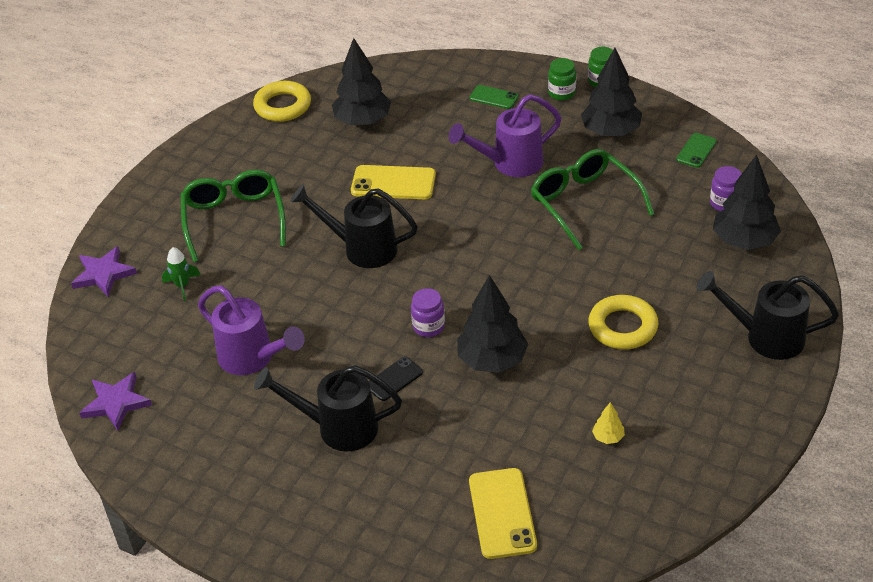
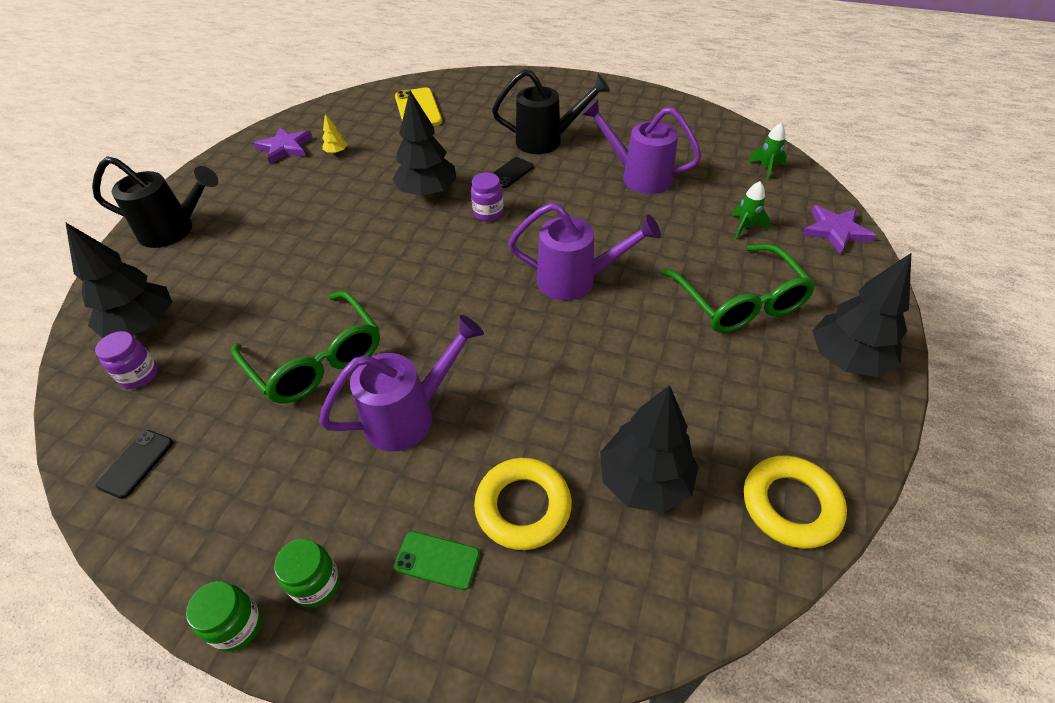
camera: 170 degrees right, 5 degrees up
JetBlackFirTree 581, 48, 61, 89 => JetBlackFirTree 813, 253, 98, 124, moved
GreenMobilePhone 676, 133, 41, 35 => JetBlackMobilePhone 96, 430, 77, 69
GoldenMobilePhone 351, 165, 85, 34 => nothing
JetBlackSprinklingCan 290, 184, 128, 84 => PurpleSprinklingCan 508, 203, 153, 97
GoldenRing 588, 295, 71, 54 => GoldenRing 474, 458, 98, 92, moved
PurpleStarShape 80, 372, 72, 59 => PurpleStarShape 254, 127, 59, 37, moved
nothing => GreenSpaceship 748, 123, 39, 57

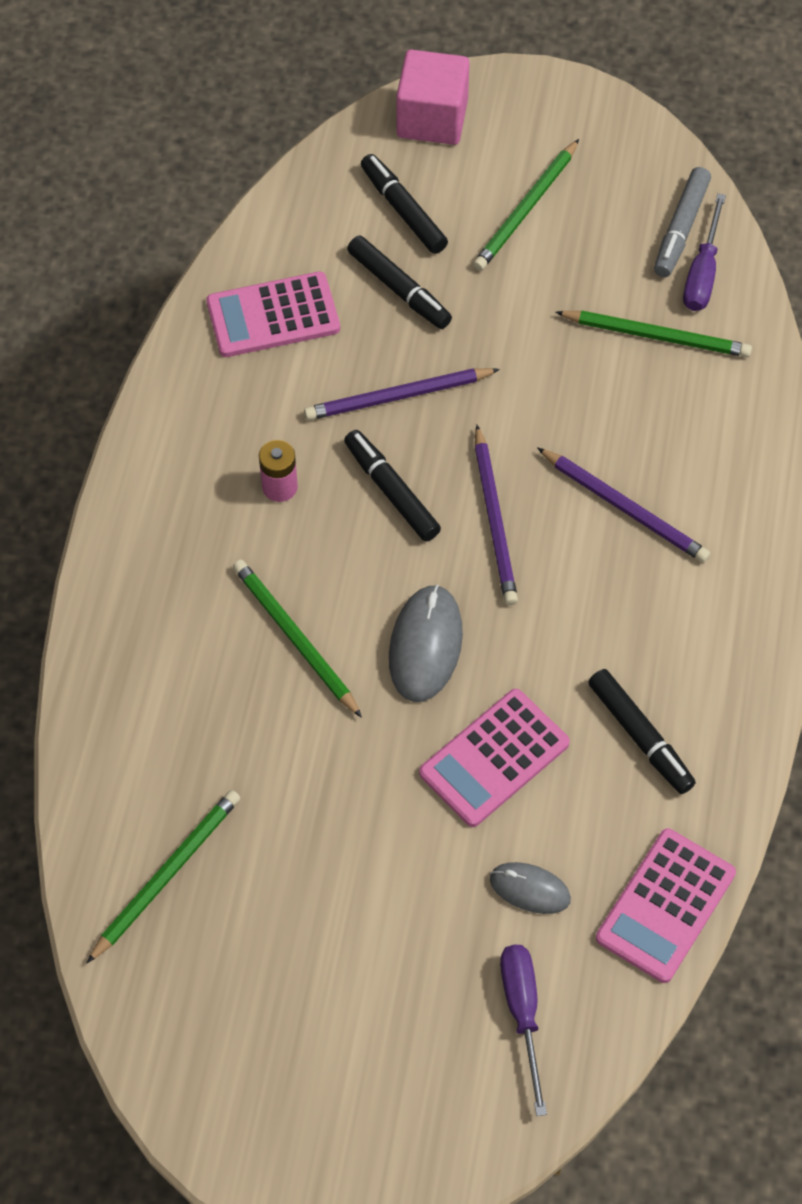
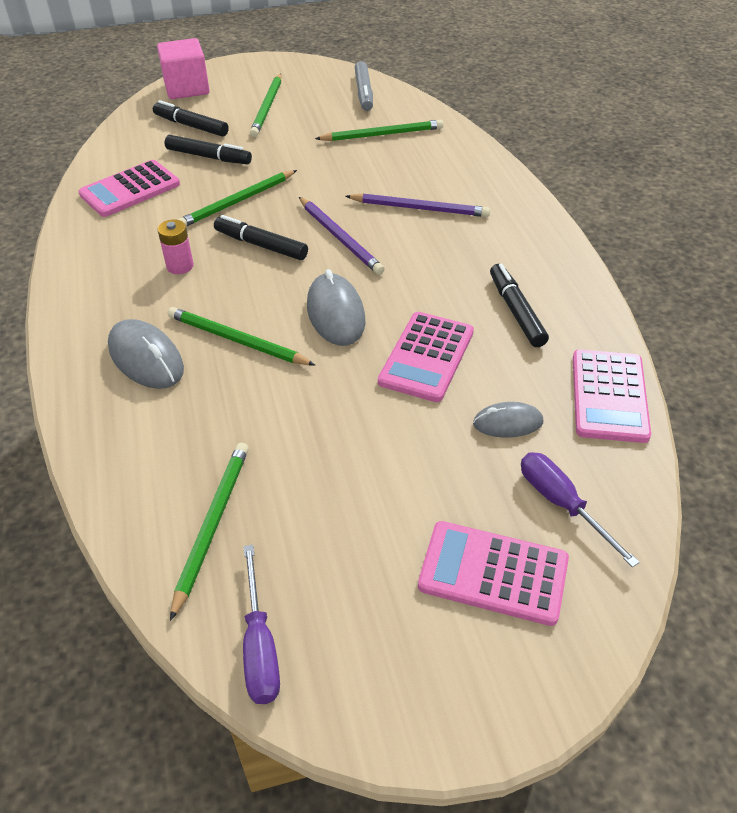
camera: 25 degrees left, 15 degrees down
PurpleFlatScrewdriver 683, 193, 43, 118 => PurpleFlatScrewdriver 243, 545, 37, 159, moved
PurpleLeadPencil 304, 368, 196, 52 => GreenLeadPencil 178, 170, 119, 56
JetBlackMarker 588, 669, 108, 125 => JetBlackMarker 490, 264, 59, 83, 135 degrees counterclockwise
nothing => GrayPcMouse 108, 319, 76, 70
nothing => RosyPocketCalculator 418, 521, 151, 105

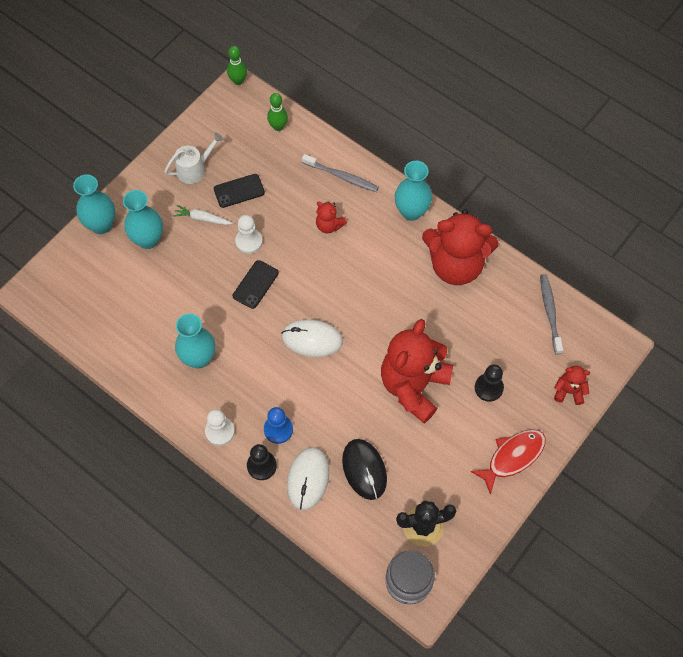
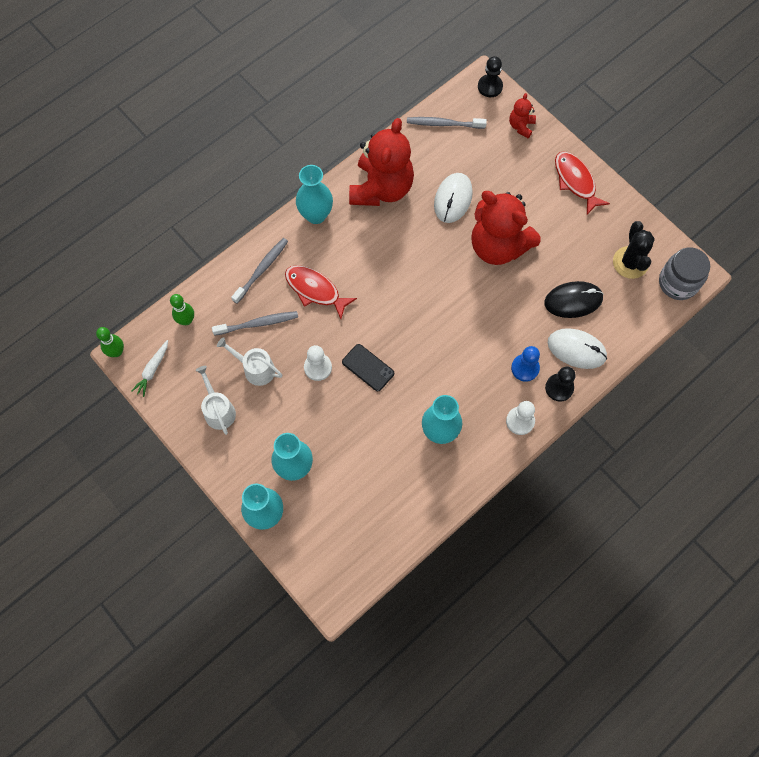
camera: 80 degrees left, 5 degrees up
JetBlackMobilePhone 214, 174, 51, 34 => SnowWhiteSprinklingCan 217, 337, 66, 49
RedTeddy 316, 202, 31, 32 => RedFish 285, 265, 72, 54
SnowWhiteToyCarrot 173, 205, 60, 20 => SnowWhiteToyCarrot 131, 340, 37, 57, moved
SnowWhitePcMouse 281, 319, 62, 38 => SnowWhitePcMouse 434, 173, 39, 50, moved
JetBlackPawn 475, 364, 29, 38 => JetBlackPawn 478, 56, 25, 41, moved
nothing => GrayToothBrush 212, 311, 86, 25

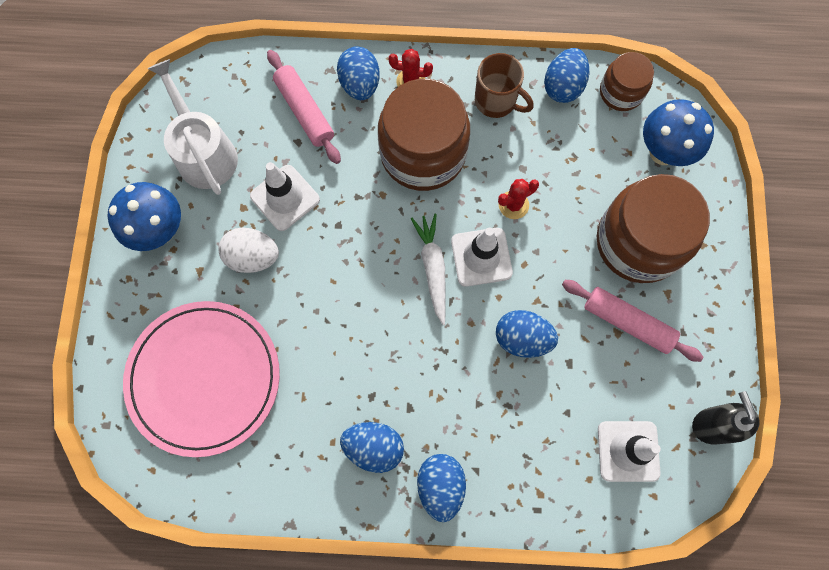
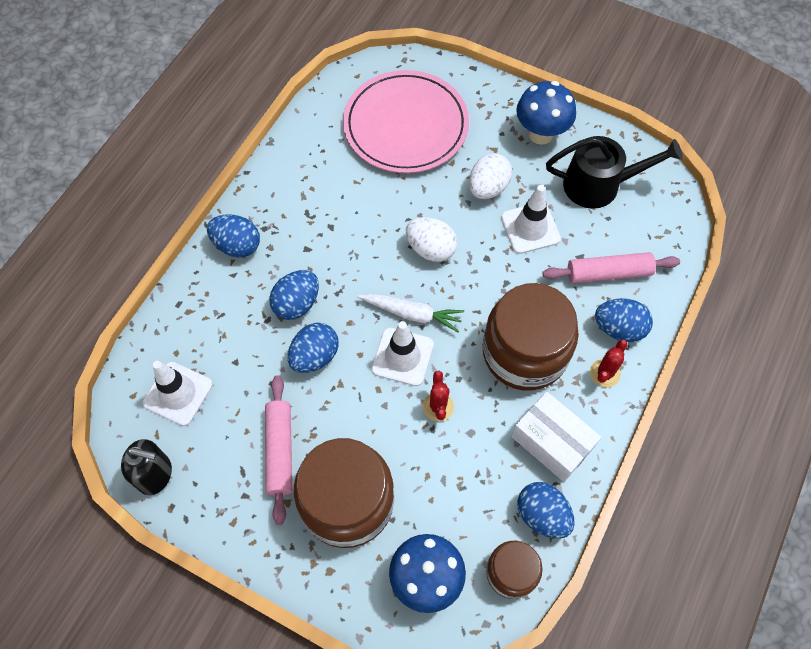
camera: 115 degrees right, 10 degrees down
DarkBrownCoffeeMug 475, 53, 59, 65 => SnowWhitePackage 511, 392, 90, 90
SnowWhiteSprinklingCan 148, 59, 90, 136 => JetBlackSprinklingCan 546, 136, 137, 73
RosyDoughRoller 562, 280, 142, 82 => RosyDoughRoller 265, 375, 27, 150, 60 degrees counterclockwise
BlueToyEgg 340, 422, 64, 51 => BlueToyEgg 269, 270, 50, 50, moved
nothing => SnowWhiteToyEgg 406, 217, 51, 45

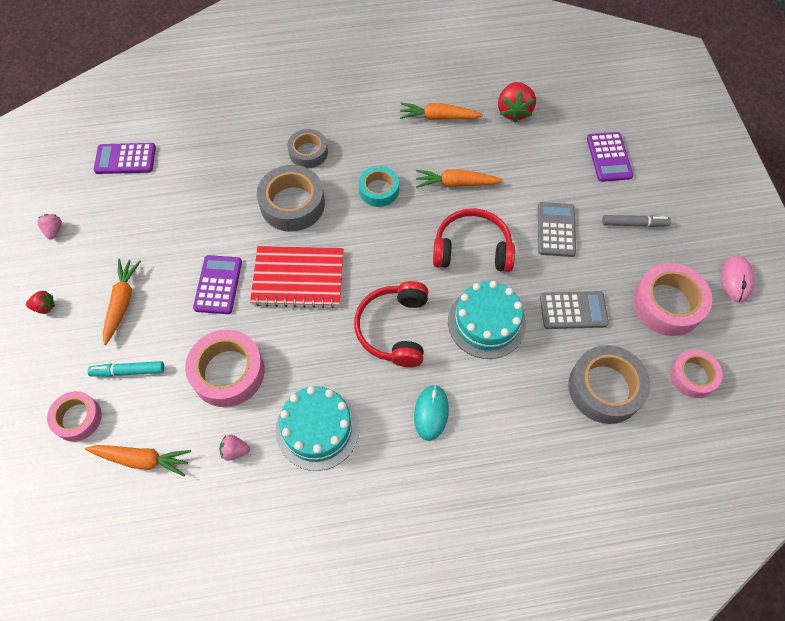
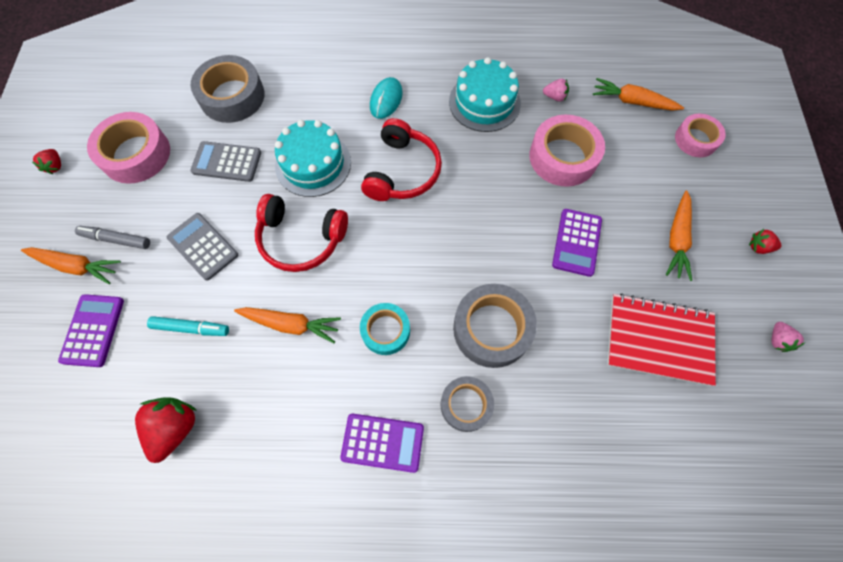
camera: 170 degrees left, 5 degrees up
OrangeColouredToyCarrot 400, 103, 83, 17 => OrangeColouredToyCarrot 21, 247, 100, 37, moved
PurplePocketCalculator 94, 143, 62, 31 => PurplePocketCalculator 340, 414, 84, 59, moved
GrayPocketCalculator 538, 202, 38, 55 => GrayPocketCalculator 167, 213, 71, 68, 120 degrees clockwise
RedExerciseBook 250, 246, 93, 62 => RedExerciseBook 607, 294, 109, 92, moved
RosyPcMouse 721, 255, 34, 48 => RedBerry 32, 149, 29, 25
RosyTape 670, 349, 53, 49 => nothing
TurquoiseMarker 88, 361, 76, 16 => TurquoiseMarker 147, 316, 82, 20, moved

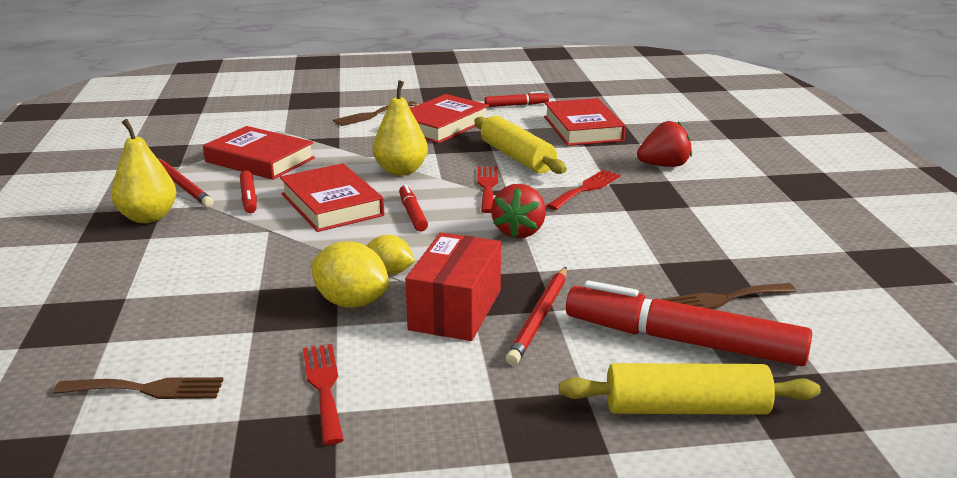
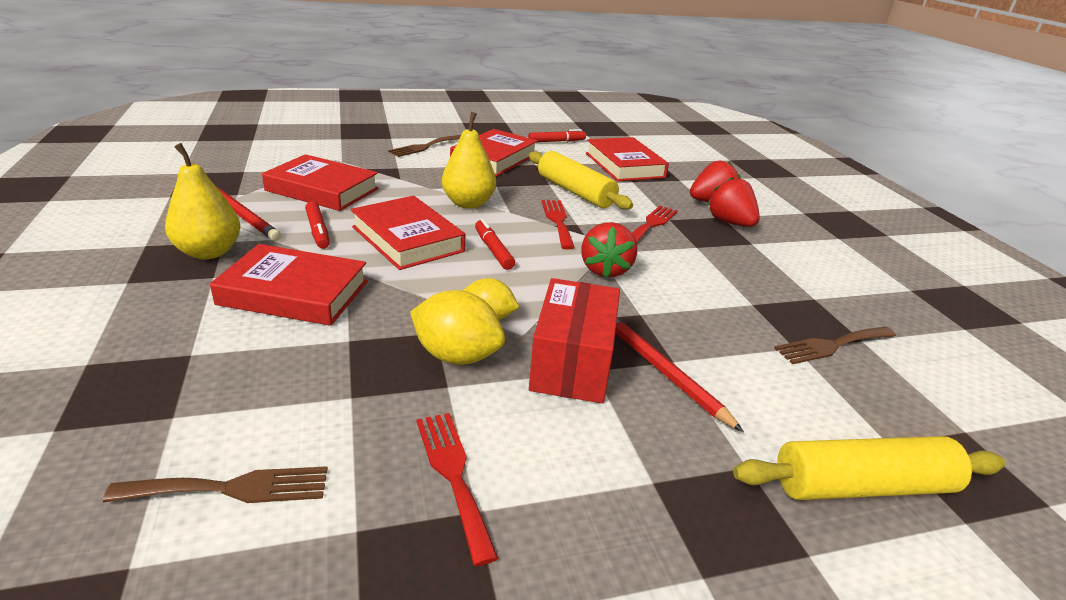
camera: 10 degrees left, 5 degrees up
RedLeadPencil 506, 267, 61, 98 => RedLeadPencil 615, 317, 129, 115, 135 degrees clockwise
RedMarker 566, 280, 246, 86 => nothing
nothing => RedBerry 707, 177, 53, 50
nothing => RedHardcover 210, 244, 158, 82

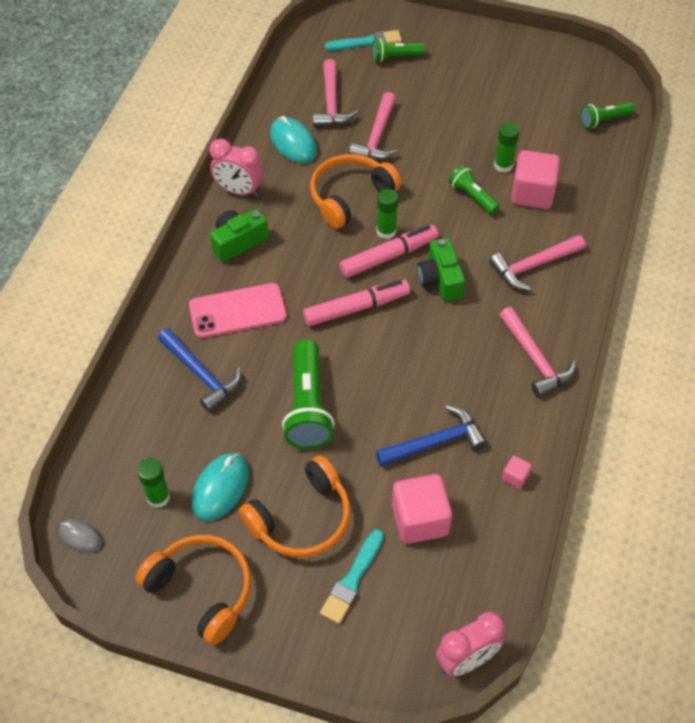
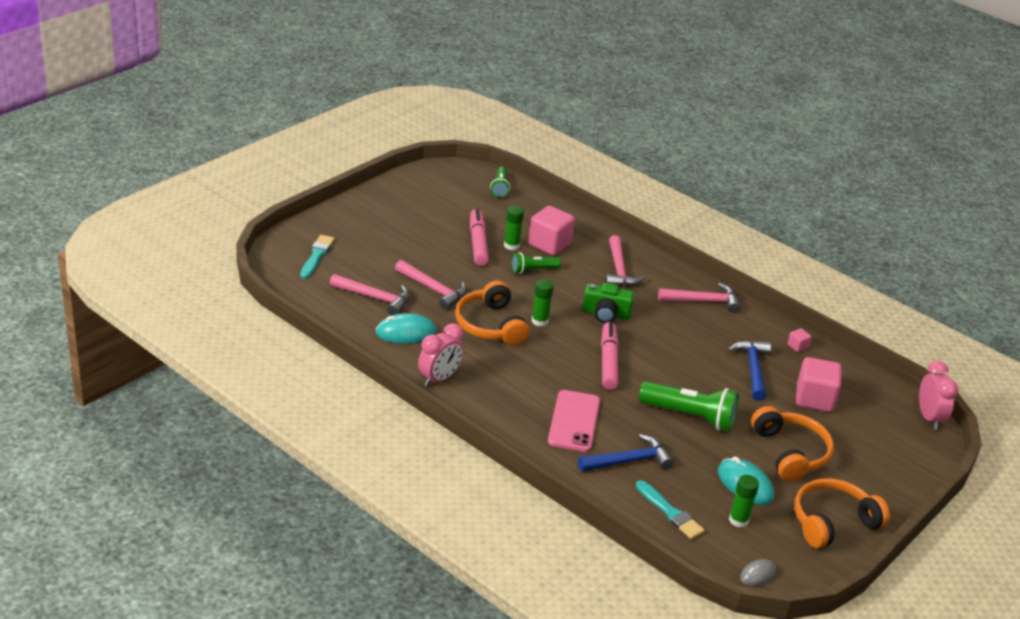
camera: 70 degrees left, 20 degrees down
GreenFlashlight 372, 38, 53, 24 => nothing
GreenCamera 210, 209, 59, 53 => nothing
RosyMarker 339, 225, 99, 53 => RosyMarker 470, 208, 19, 58, moved
TurquoisePaintbrush 320, 529, 64, 95 => TurquoisePaintbrush 636, 480, 69, 59, moved

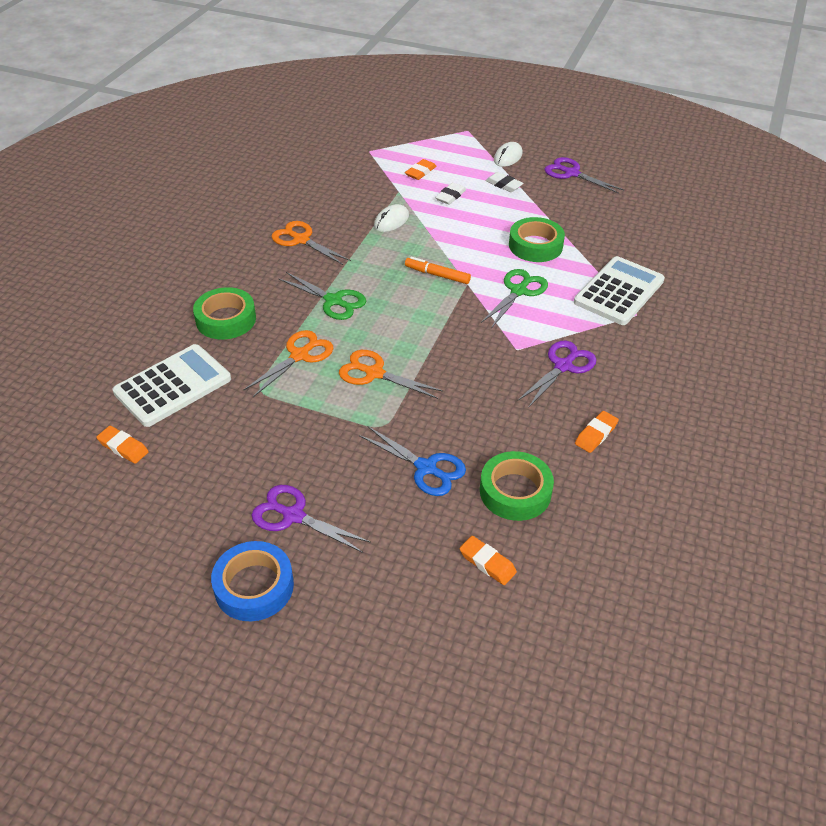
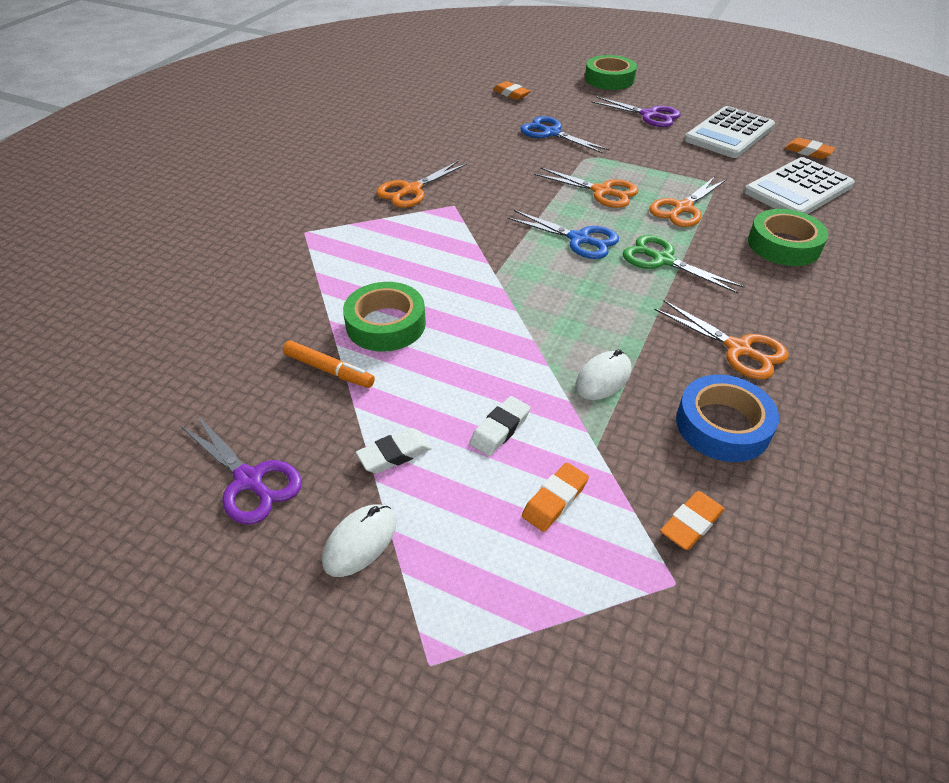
camera: 175 degrees left, 0 degrees up
SnowWhitePencilEraser 486, 172, 38, 20 => SnowWhitePencilEraser 356, 428, 76, 45, 75 degrees counterclockwise
SnowWhitePocketCalculator 574, 256, 91, 69 => SnowWhitePocketCalculator 684, 106, 91, 52, moved
OrangeColouredMarker 405, 257, 66, 27 => OrangeColouredMarker 283, 341, 92, 47, moved
GreenPairOfScissors 481, 269, 67, 59 => nothing
PurplePairOfScissors 517, 340, 79, 68 => OrangeColouredPairOfScissors 376, 161, 91, 47
OrangeColouredPencilEraser 575, 411, 44, 42 => OrangeColouredPencilEraser 660, 491, 65, 59, moved
GreenTape 480, 451, 74, 70 => GreenTape 585, 55, 52, 35, moved
BlueTape 211, 541, 83, 80 => BlueTape 676, 375, 103, 87, moved
nothing => BluePairOfScissors 507, 210, 112, 49

